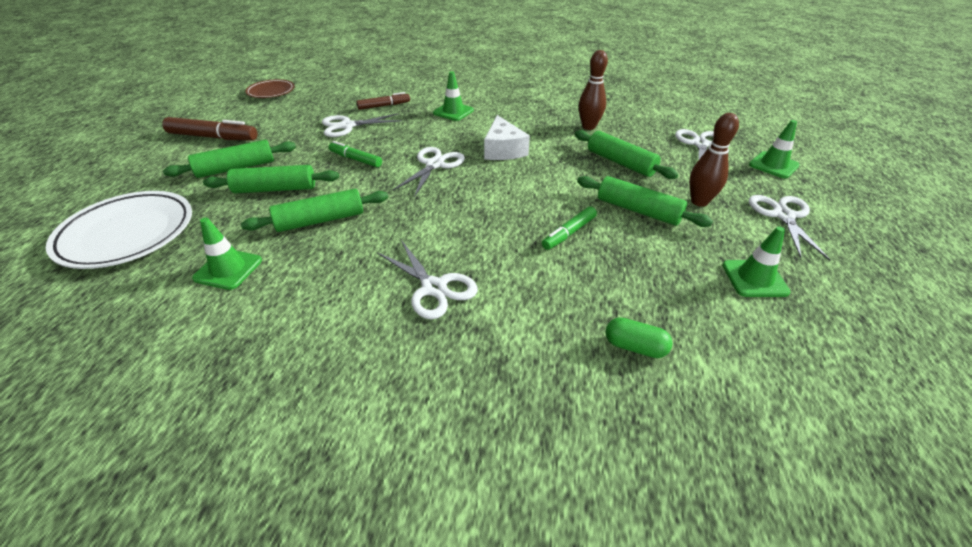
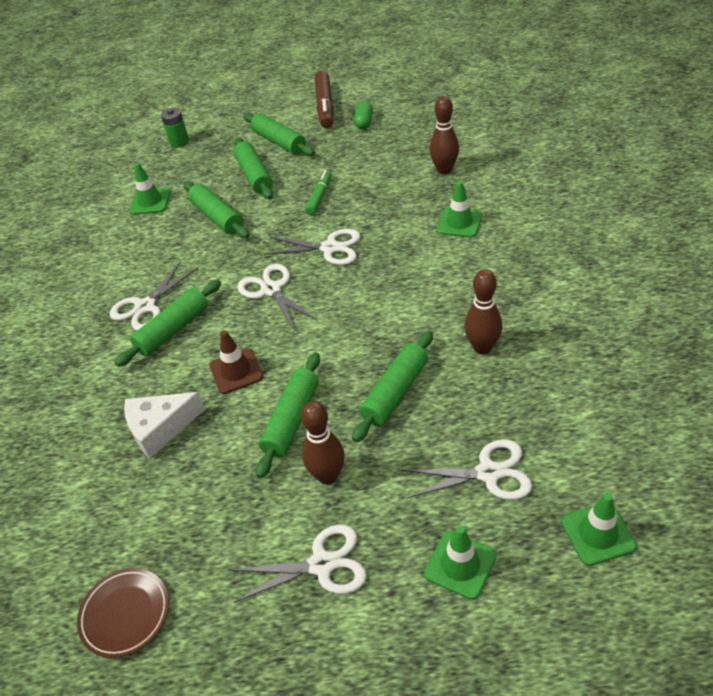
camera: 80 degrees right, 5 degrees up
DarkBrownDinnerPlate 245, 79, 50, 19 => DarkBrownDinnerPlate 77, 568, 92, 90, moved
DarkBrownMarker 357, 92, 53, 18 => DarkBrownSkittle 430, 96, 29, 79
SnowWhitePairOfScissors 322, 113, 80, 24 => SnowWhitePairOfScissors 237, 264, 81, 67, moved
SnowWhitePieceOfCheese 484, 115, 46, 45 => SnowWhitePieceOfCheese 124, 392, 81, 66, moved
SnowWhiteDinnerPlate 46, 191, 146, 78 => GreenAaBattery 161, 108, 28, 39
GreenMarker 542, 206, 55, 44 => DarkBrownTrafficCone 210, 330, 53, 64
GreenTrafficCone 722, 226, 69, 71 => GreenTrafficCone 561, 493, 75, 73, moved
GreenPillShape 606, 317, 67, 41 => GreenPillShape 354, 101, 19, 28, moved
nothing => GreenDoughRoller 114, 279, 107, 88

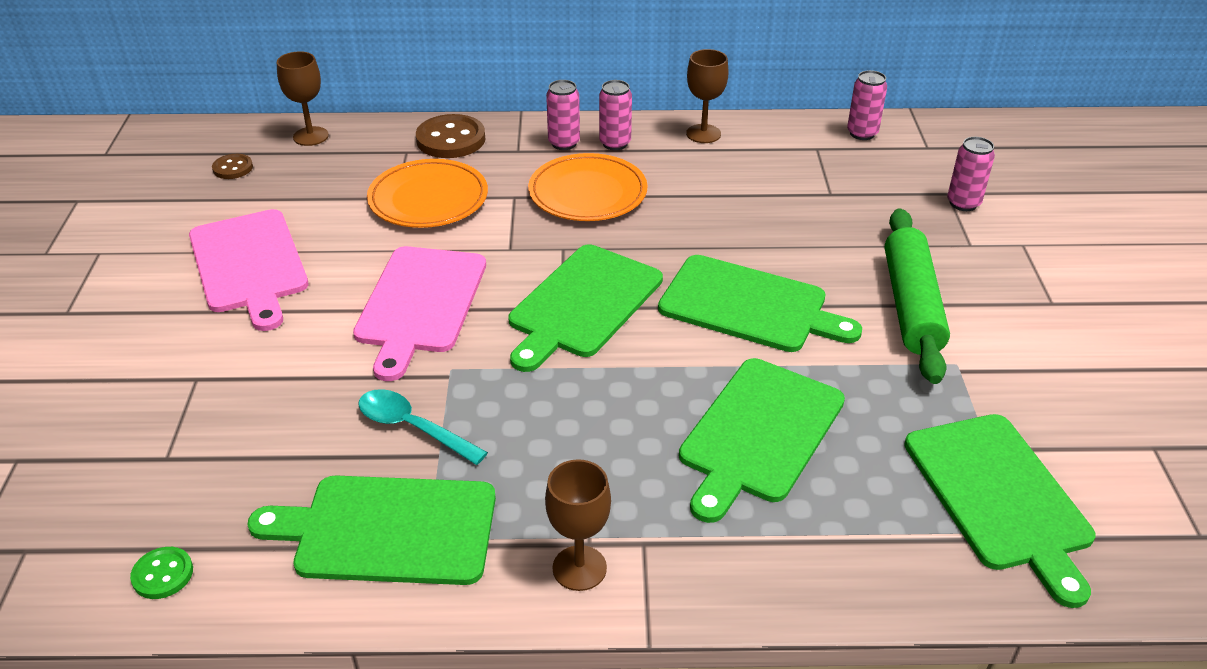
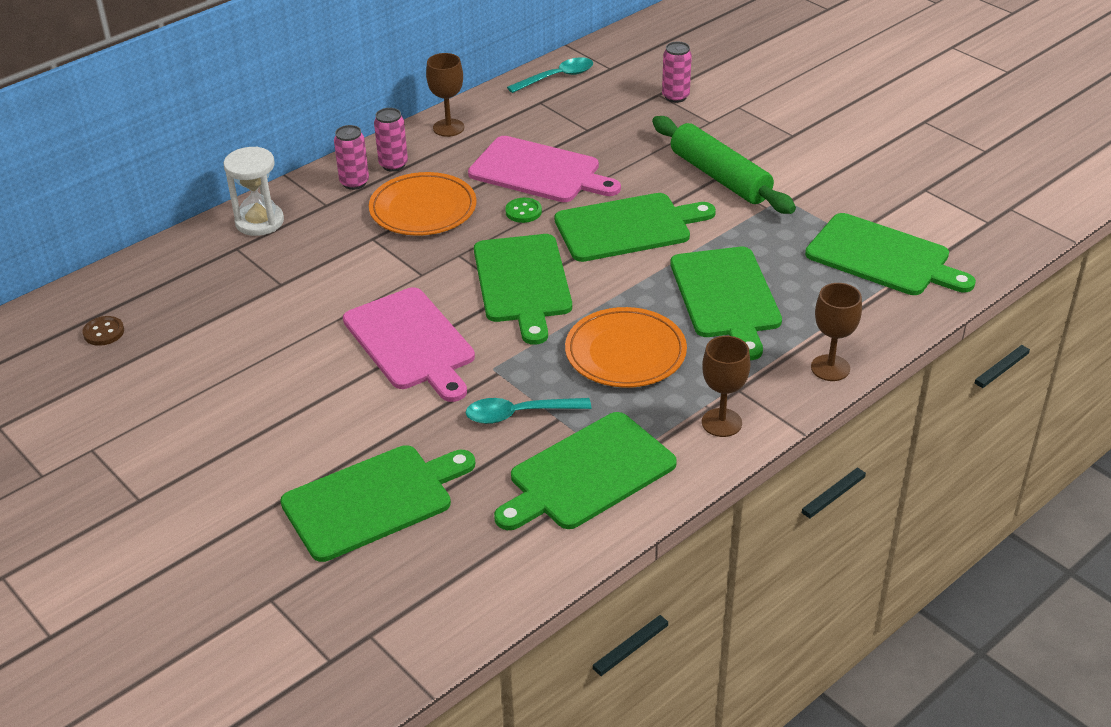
camera: 40 degrees left, 0 degrees up
DarkBrownWineGlass 277, 51, 52, 95 => DarkBrownWineGlass 811, 283, 51, 98, moved
RosyCan 847, 70, 40, 70 => TurquoiseSpoon 507, 57, 86, 36
DarkBrownSewingButton 416, 114, 69, 44 => SnowWhiteHourglass 224, 147, 60, 89
OrangeColouredDinnerPlate 367, 159, 121, 69 => OrangeColouredDinnerPlate 565, 307, 122, 81, moved
RosyCuttingBoard 189, 209, 119, 122 => RosyCuttingBoard 468, 136, 153, 66, moved
GreenSewingButton 130, 547, 63, 52 => GreenSewingButton 505, 198, 37, 25, moved
nothing => GreenCuttingBoard 280, 445, 195, 117

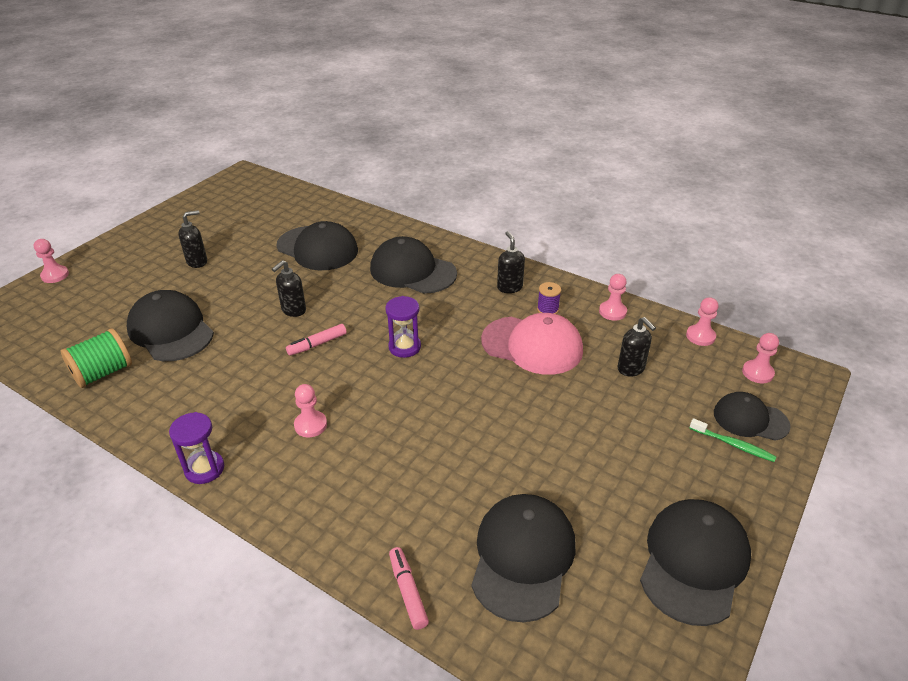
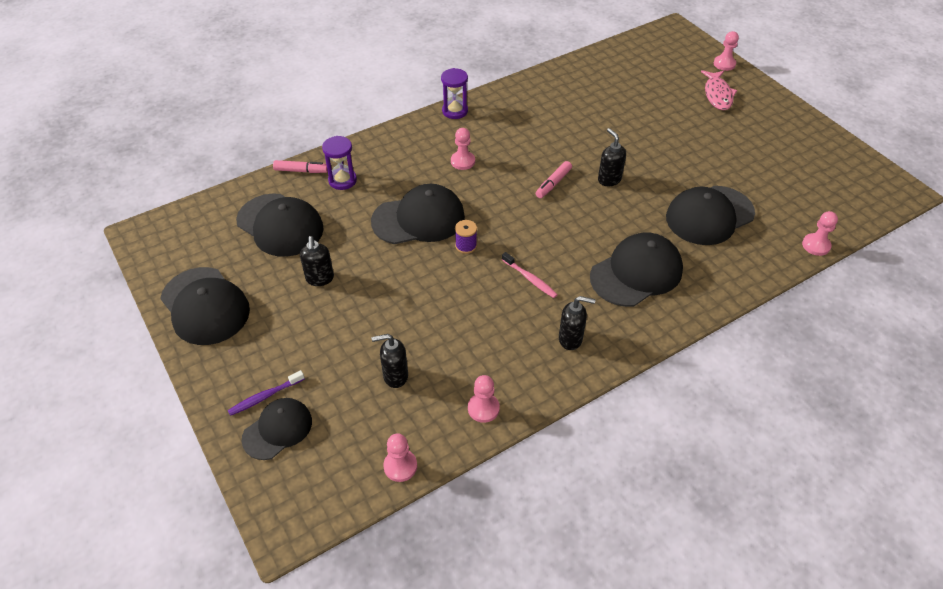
camera: 115 degrees right, 10 degrees up
JetBlackPumpBottle 178, 210, 29, 58 => JetBlackPumpBottle 300, 236, 34, 50, moved
PurpleReelOfThread 537, 282, 24, 32 => PurpleReelOfThread 455, 220, 22, 34, moved
JetBlackBaseballCap 127, 290, 87, 71 => JetBlackBaseballCap 371, 184, 94, 60, moved
PurpleHourglass 385, 296, 36, 62 => PurpleHourglass 322, 136, 35, 54, moved
RosyBaseballCap 481, 313, 102, 62 => nothing
RosyMarker 286, 324, 61, 32 => RosyMarker 536, 161, 36, 37, 135 degrees counterclockwise
GreenReelOfThread 61, 328, 71, 60 => nothing
RosyPawn 742, 333, 37, 50 => RosyPawn 802, 211, 36, 45, moved
GreenToothBrush 689, 418, 87, 44 => PurpleToothBrush 227, 370, 77, 46
nothing => RosyFish 701, 70, 36, 40
nothing => RosyToothBrush 502, 252, 56, 46

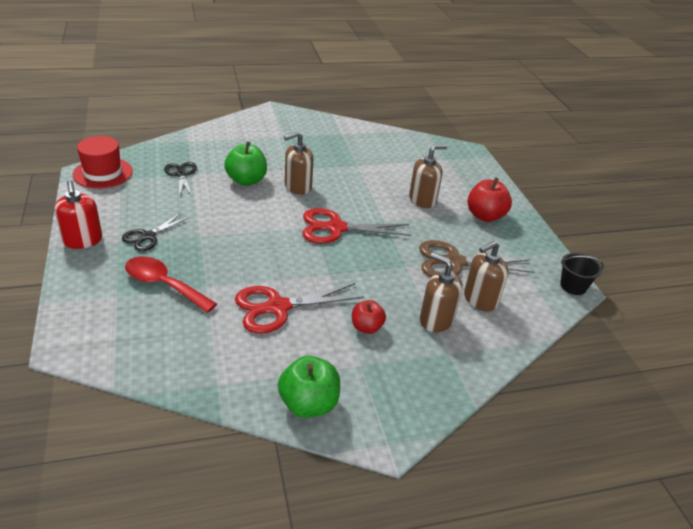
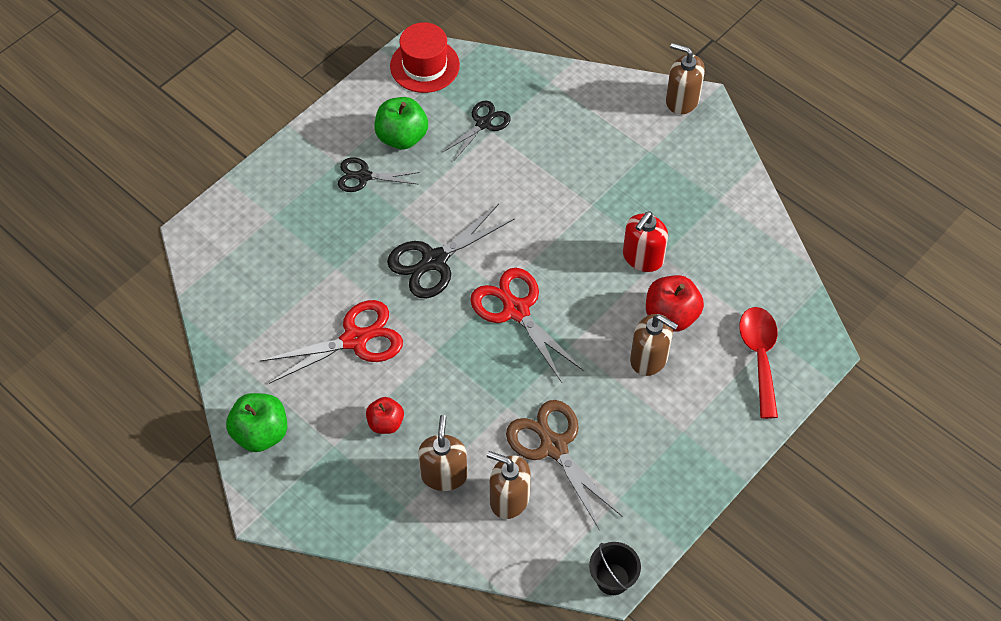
camera: 60 degrees right, 20 degrees up
DarkBrownPumpBottle 284, 131, 30, 64 => DarkBrownPumpBottle 666, 43, 39, 72, moved
GreenApple 224, 141, 43, 45 => GreenApple 374, 97, 54, 52, moved
RedApple 468, 177, 44, 45 => RedApple 646, 275, 58, 57, moved
RedPumpBottle 54, 180, 48, 69 => RedPumpBottle 623, 211, 45, 61, moved
RedSpoon 125, 256, 92, 57 => RedSpoon 739, 307, 39, 112, moved
RedPairOfScissors 235, 283, 129, 50 => RedPairOfScissors 260, 300, 143, 84, 120 degrees clockwise
nothing => JetBlackPairOfScissors 387, 204, 128, 94

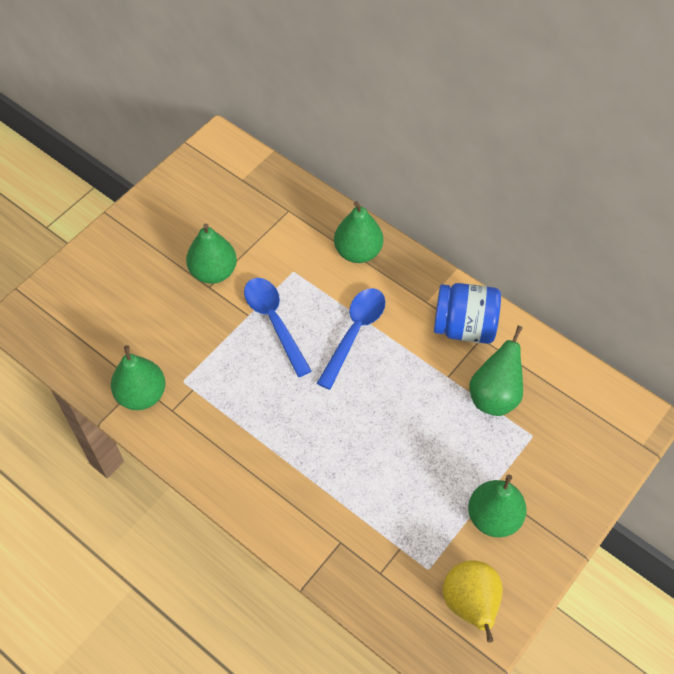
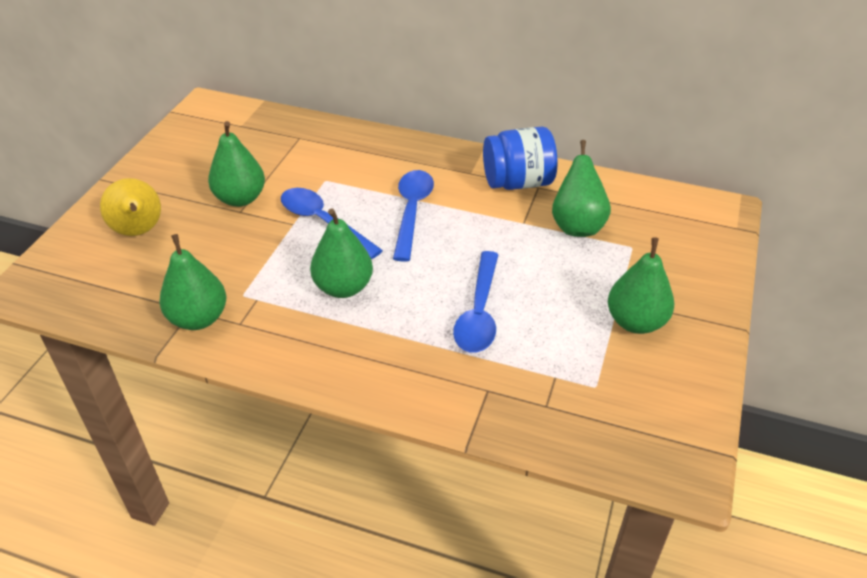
camera: 20 degrees left, 15 degrees down
GreenPearFruit 334, 201, 49, 62 => GreenPearFruit 310, 208, 63, 90, moved
GoldenPearFruit 442, 560, 61, 83 => GoldenPearFruit 100, 178, 61, 58, moved
nothing => BlueSpoon 453, 251, 46, 102

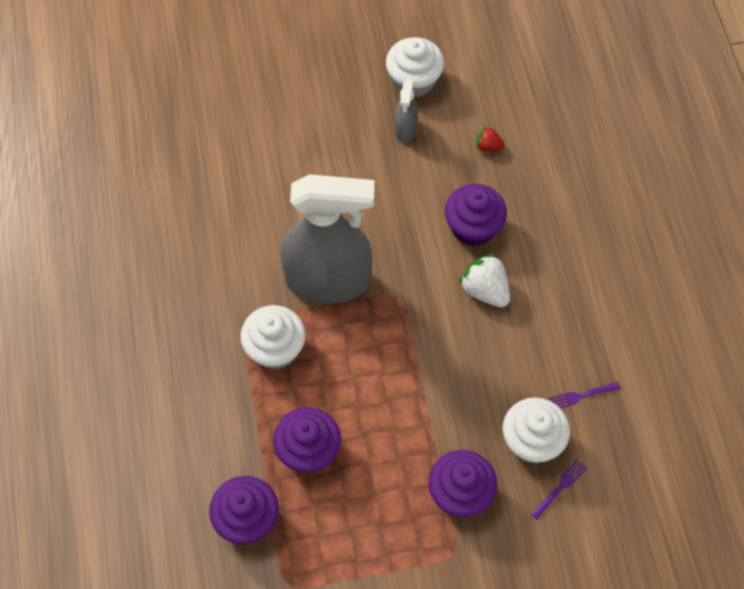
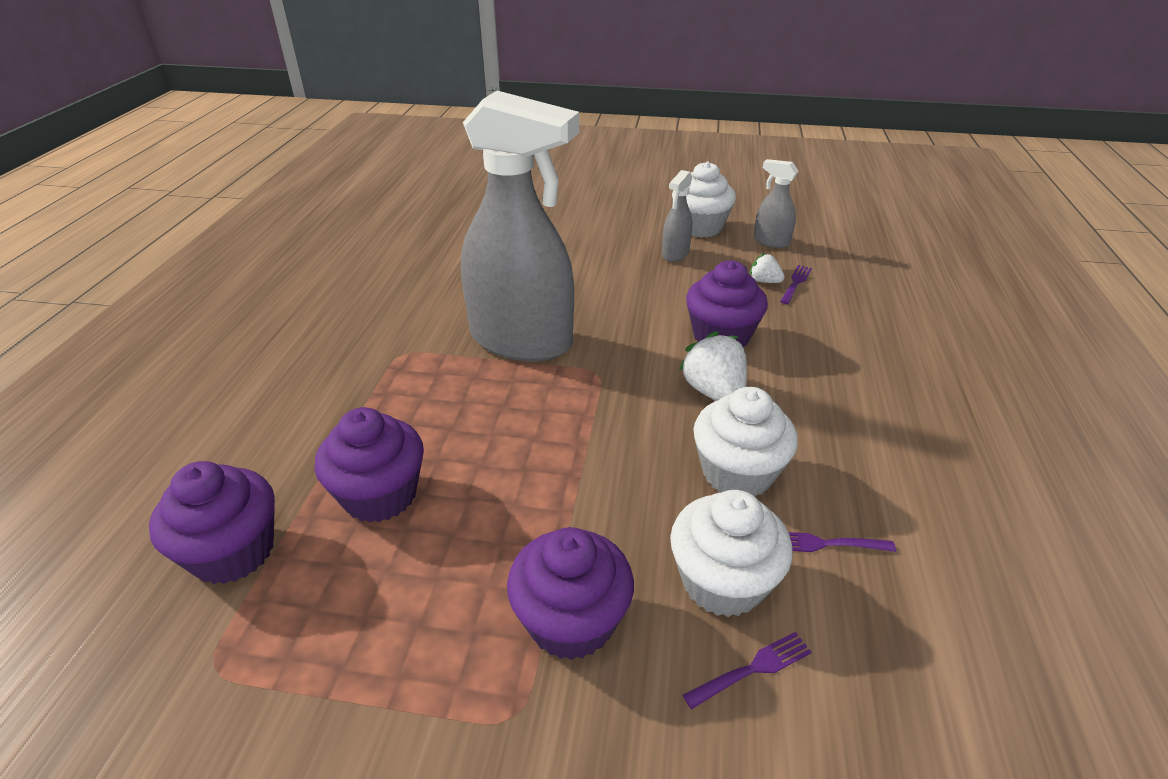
camera: 20 degrees right, 25 degrees down
RedBerry 476, 126, 29, 25 => SnowWhiteBerry 750, 253, 35, 30
SnowWhiteFairyCake 240, 305, 66, 65 => SnowWhiteFairyCake 693, 387, 105, 110, moved
nothing => GraySprayBottle 754, 159, 45, 89
nothing => PurpleDinnerFork 780, 265, 32, 39

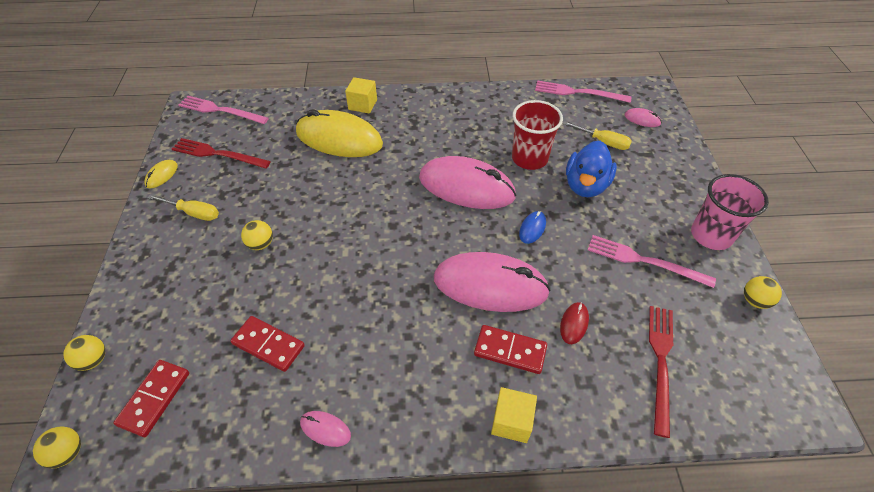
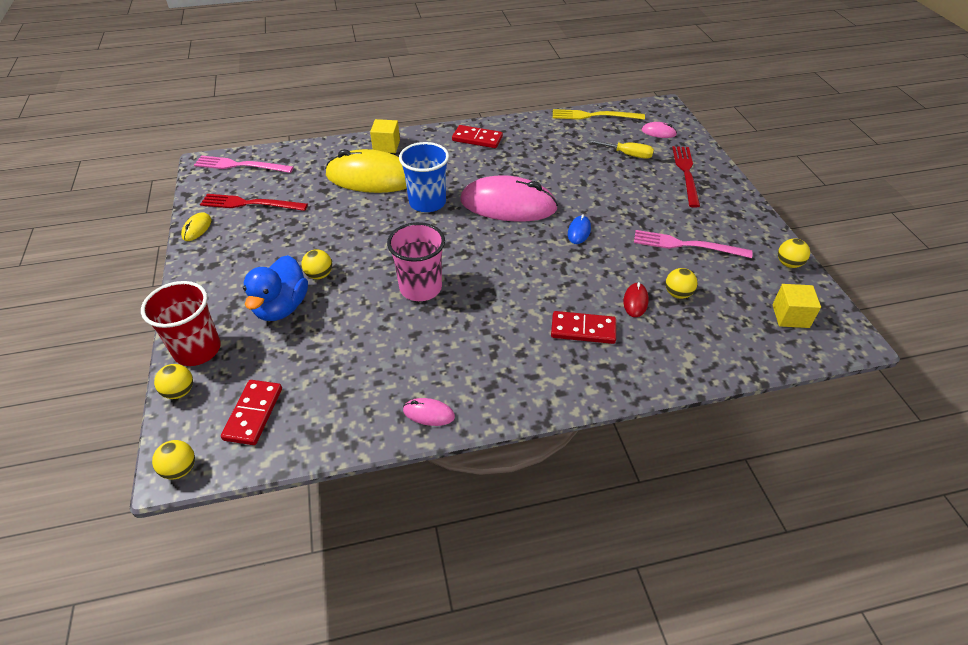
camera: 10 degrees left, 5 degrees down
RosyDinnerFork 535, 81, 96, 22 => GoldenDinnerFork 553, 109, 92, 11
RedTumbler 512, 100, 51, 70 => RedTumbler 141, 281, 80, 85, moved
BlueDuck 566, 141, 51, 56 => BlueDuck 243, 255, 65, 66, moved
RosyTumbler 691, 174, 78, 76 => RosyTumbler 387, 222, 58, 79, moved
GoldenFlatScrewdriver 147, 194, 72, 27 => nothing
RosyPcMouse 434, 252, 117, 60 => nothing
RedDinnerFork 649, 306, 24, 132 => RedDinnerFork 672, 146, 28, 62, moved
RedDominoTile 230, 316, 75, 56 => RedDominoTile 452, 125, 51, 23, moved
GoldenSolidCube 491, 387, 46, 56 => GoldenSolidCube 772, 284, 49, 44, moved
nothing => BlueTumbler 399, 142, 50, 70
nothing => GoldenSphere 665, 268, 32, 31

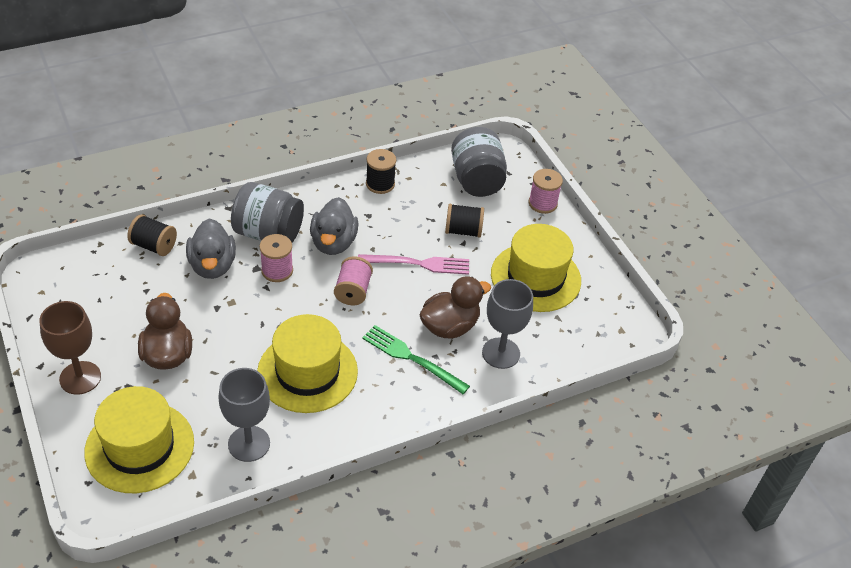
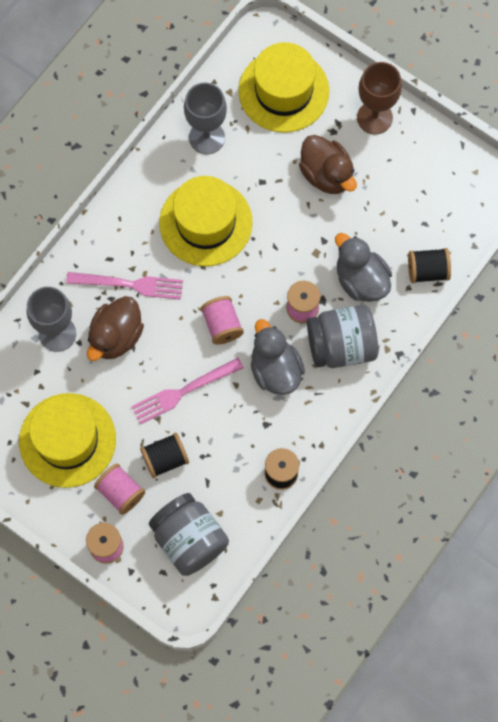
camera: 155 degrees right, 25 degrees up
GreenDinnerFork 362, 325, 108, 69 => RosyDinnerFork 66, 272, 117, 28
nothing => RosyReelOfThread 94, 464, 51, 51

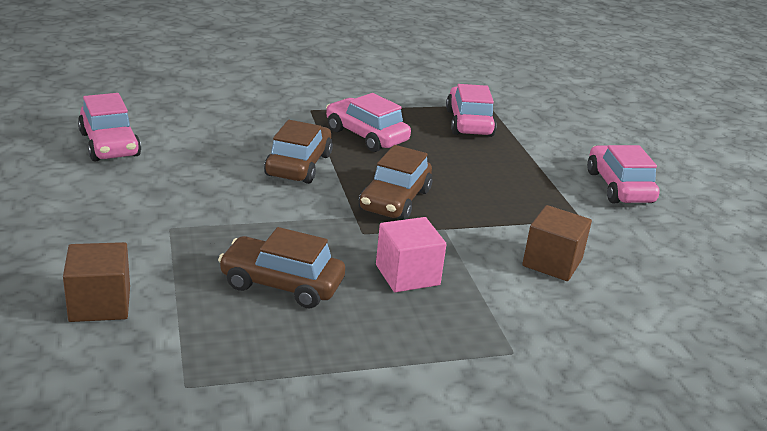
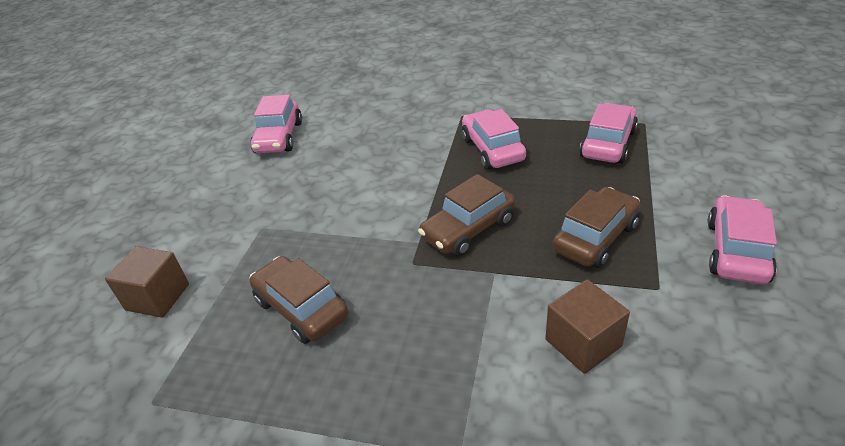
camera: 35 degrees right, 10 degrees up
DarkBrownToyCar 264, 120, 69, 64 => DarkBrownToyCar 552, 187, 88, 81, moved
RosySolidCube 376, 217, 71, 76 => nothing

